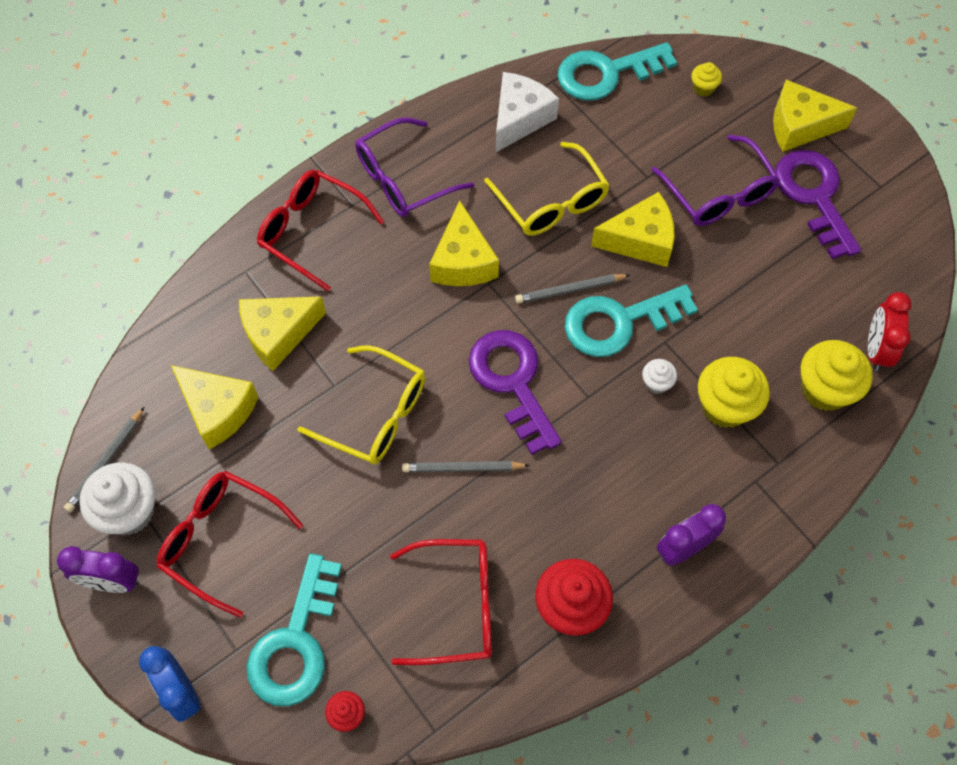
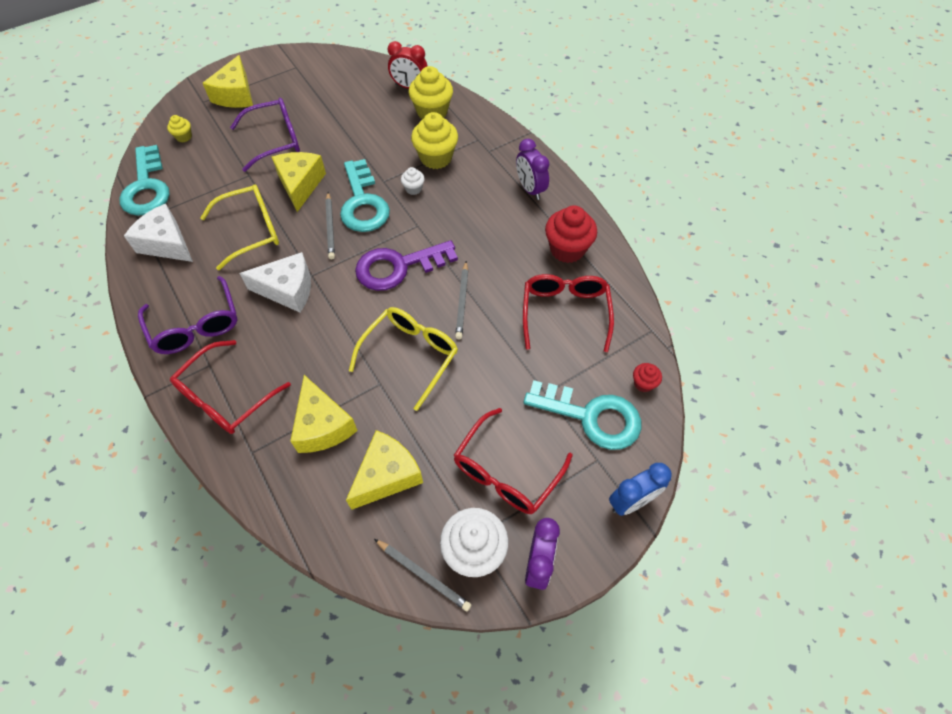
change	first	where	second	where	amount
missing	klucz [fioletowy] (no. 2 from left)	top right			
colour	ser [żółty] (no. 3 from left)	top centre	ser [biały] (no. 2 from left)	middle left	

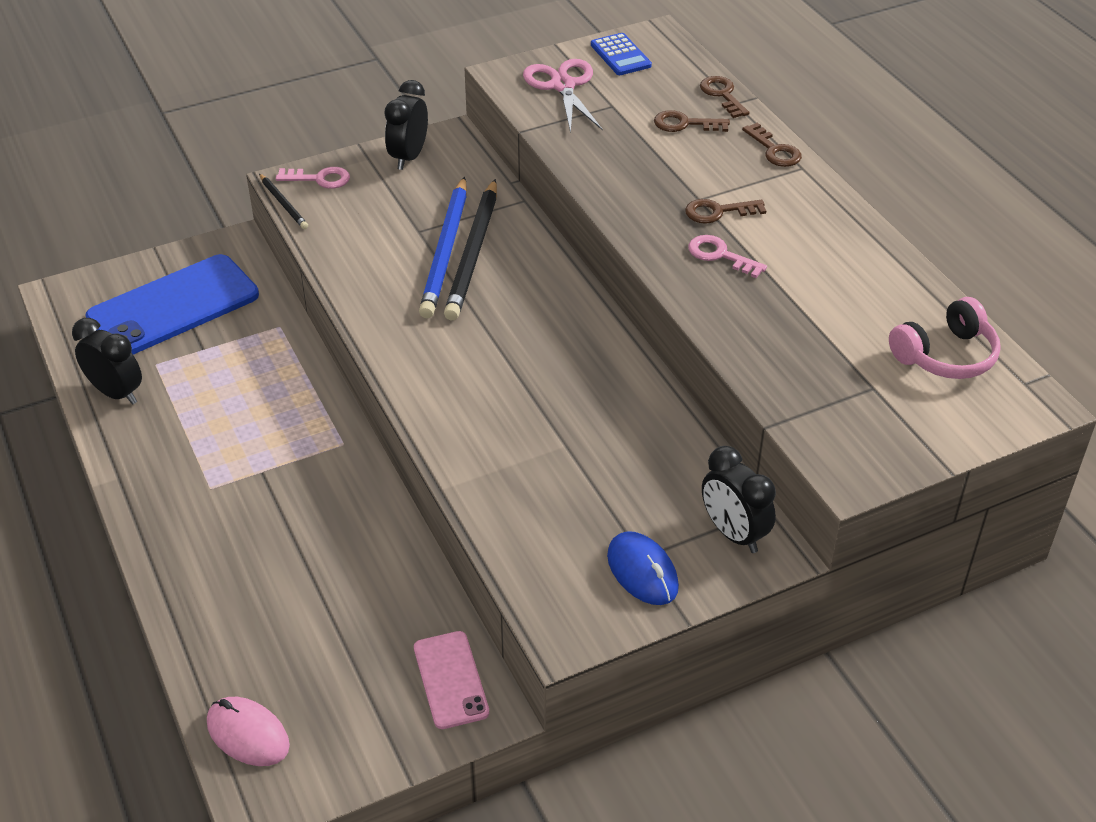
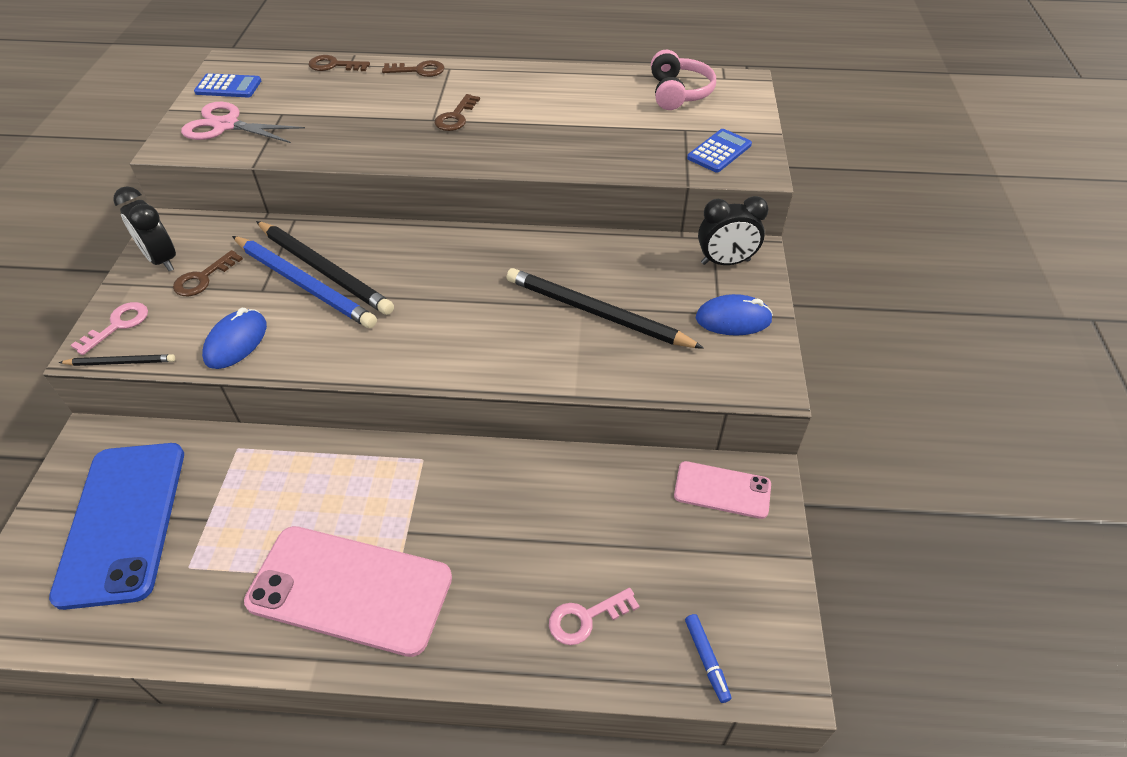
change	first	where	second	where	amount
relocated	klucz [brązowy] (no. 1 from left)	top centre		middle left	
relocated	klucz [różowy] (no. 2 from left)	top centre		bottom centre	
missing	budzik [czarny] (no. 1 from left)	middle left			
exchanged	myszka [różowy]	bottom left	flamaster [niebieski]	bottom centre	
appeared			kalkulator [niebieski] (no. 2 from left)	top centre	
appeared			ołówek [czarny] (no. 3 from left)	centre	
appeared			myszka [niebieski] (no. 1 from left)	middle left	
appeared			telefon [różowy] (no. 1 from left)	bottom left	

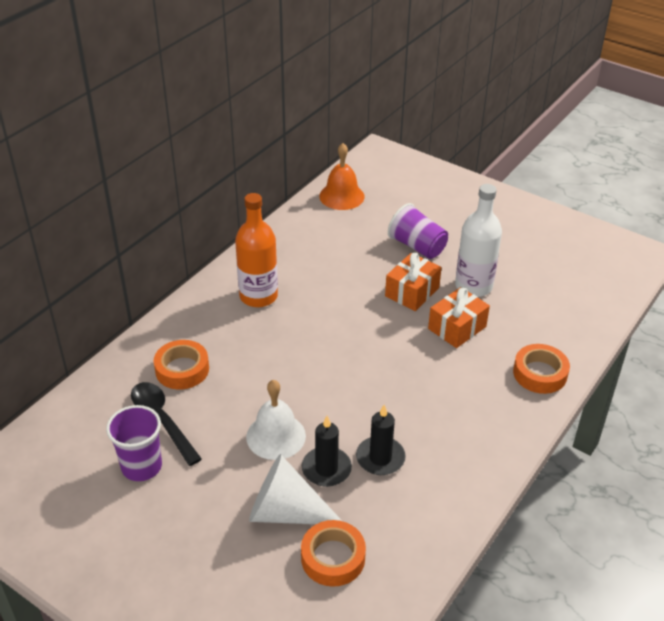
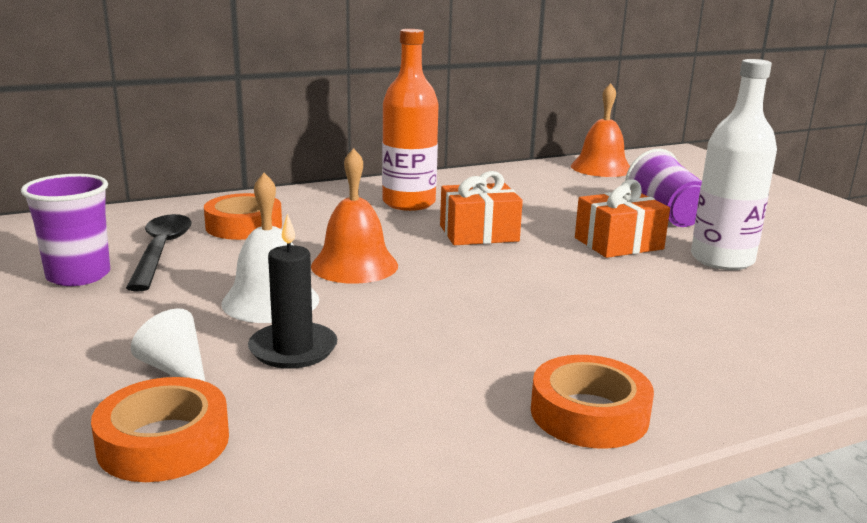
change	first	where	second	where	amount
relocated	prezent [pomarańczowy] (no. 2 from left in the first image)	middle right	prezent [pomarańczowy] (no. 1 from left)	centre	
relocated	taśma klejąca [pomarańczowy] (no. 3 from left)	middle right		bottom right	
missing	świeca [czarny] (no. 2 from left)	bottom centre			
size	stożek [biały]	bottom centre		middle left	x0.53
appeared			dzwonek [pomarańczowy] (no. 1 from left)	centre	

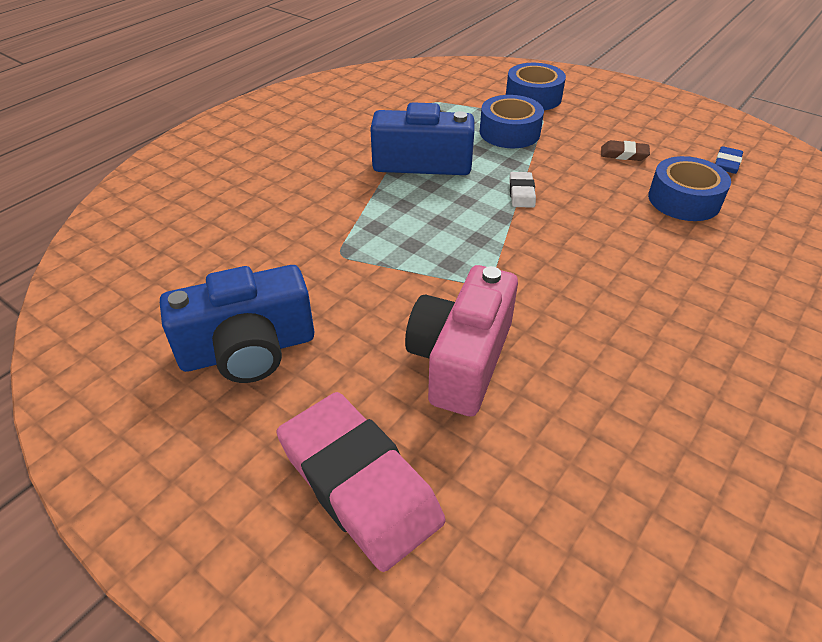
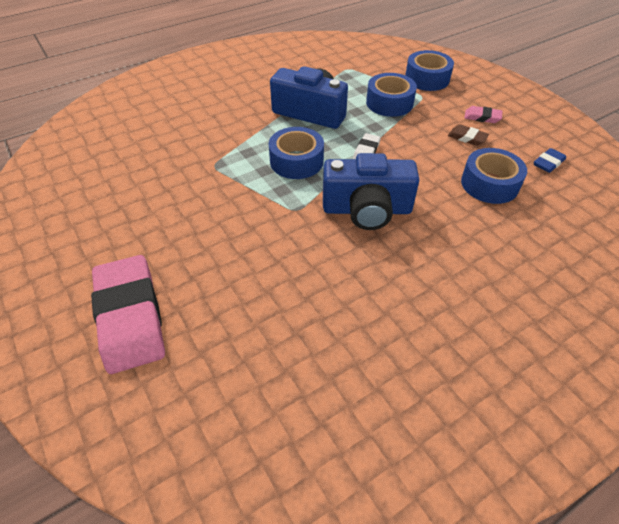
change	first	where	second	where	amount
relocated	aparat fotograficzny [niebieski] (no. 1 from left in the first image)	middle left	aparat fotograficzny [niebieski] (no. 2 from left)	centre	
missing	aparat fotograficzny [różowy]	centre			
appeared			gumka do mazania [różowy] (no. 2 from left)	top right	
appeared			taśma klejąca [niebieski] (no. 1 from left)	top centre	

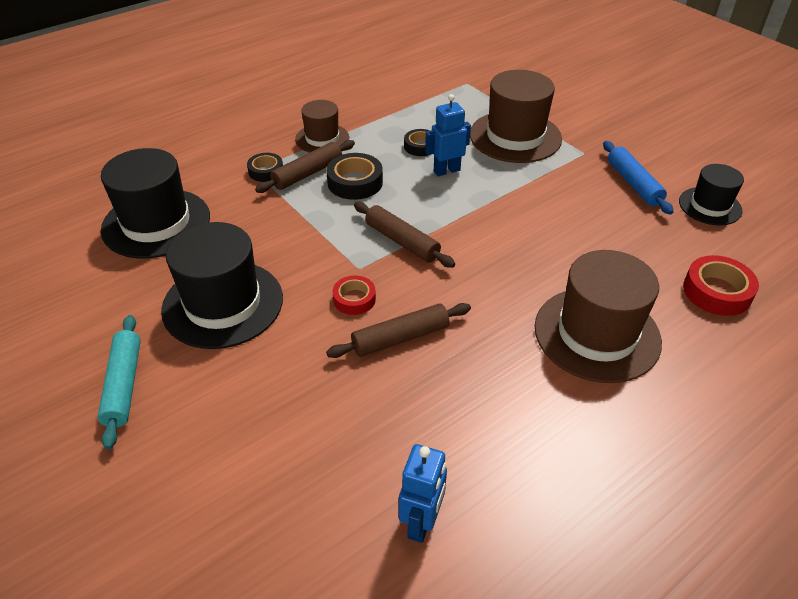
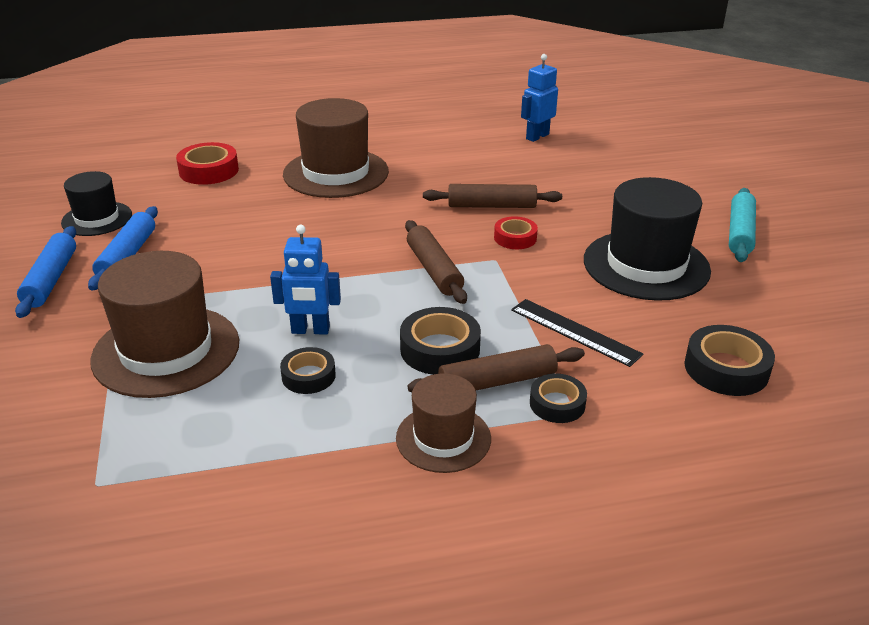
change	first	where	second	where	amount
exchanged	kapelusz [czarny] (no. 1 from left)	middle left	taśma klejąca [czarny] (no. 4 from left)	middle right	
appeared			wałek do ciasta [niebieski] (no. 1 from left)	middle left	
appeared			linijka [czarny]	centre	

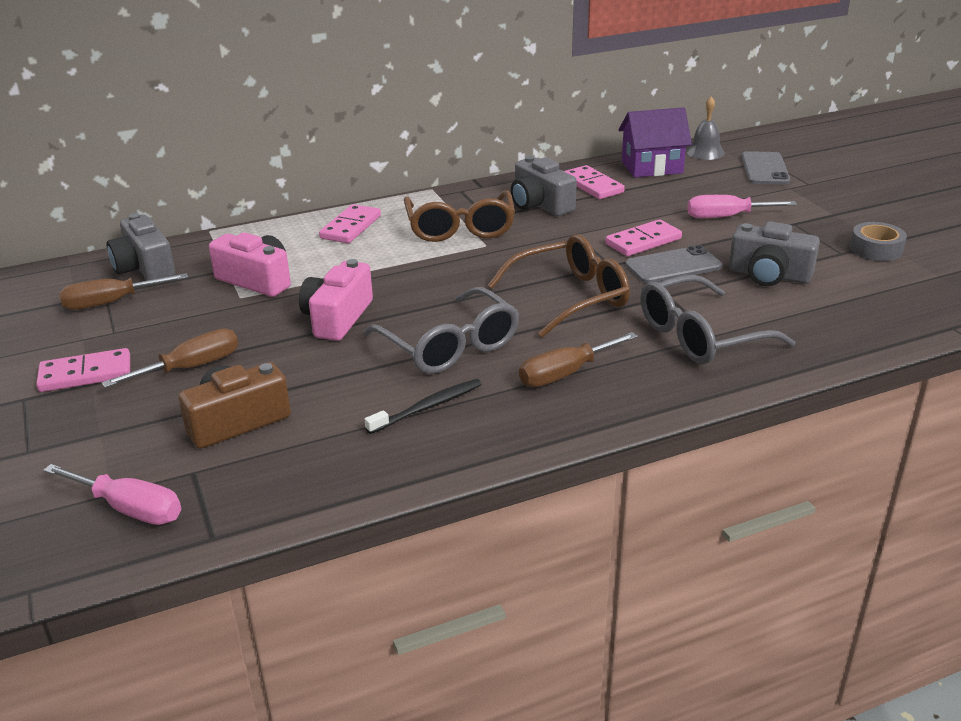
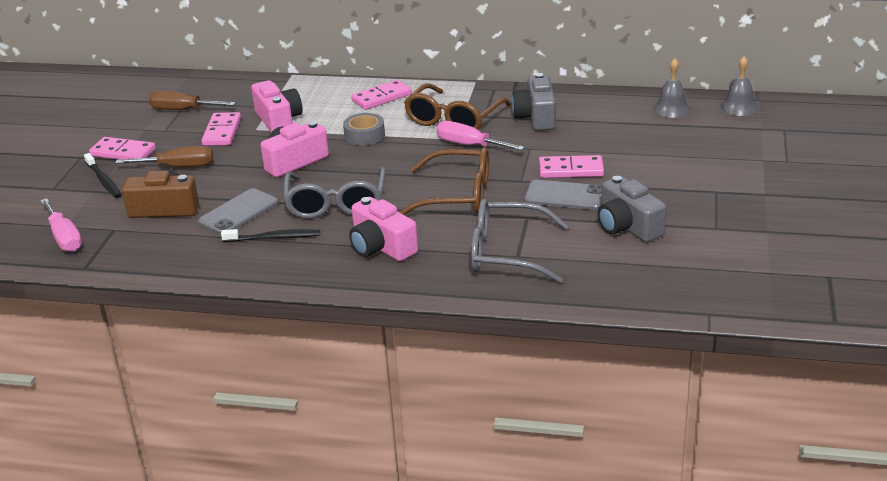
change	first	where	second	where	amount
exchanged	domek [fioletowy]	top right	dzwonek [szary] (no. 1 from left)	top right	
relocated	telefon [szary] (no. 2 from left in the first image)	top right	telefon [szary] (no. 1 from left)	middle left	
relocated	kostka domina [różowy] (no. 3 from left in the first image)	top centre	kostka domina [różowy] (no. 2 from left)	top left	
relocated	śrubokręt [różowy] (no. 2 from left)	top right		top centre	
missing	aparat fotograficzny [szary] (no. 1 from left)	middle left			
relocated	taśma klejąca [szary]	middle right		top centre	
exchanged	śrubokręt [brązowy] (no. 3 from left)	centre	aparat fotograficzny [różowy] (no. 3 from left)	centre	
appeared			szczoteczka do zębów [czarny] (no. 1 from left)	middle left	

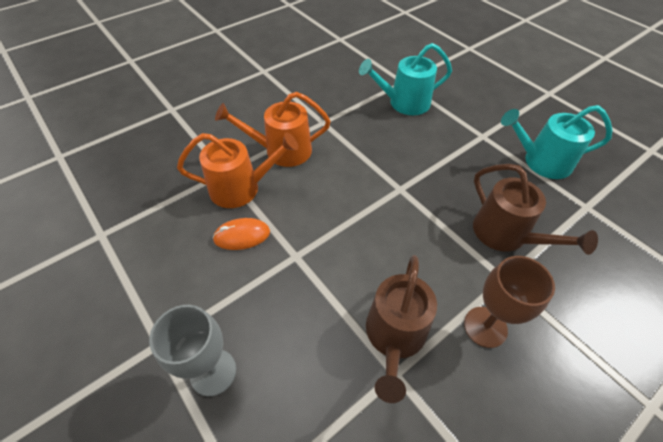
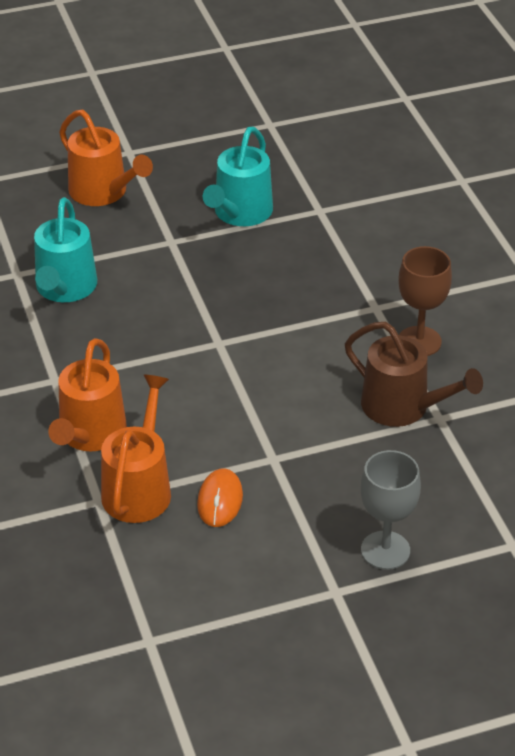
change	first	where	second	where	amount
missing	konewka [brązowy] (no. 2 from left)	middle right			
appeared			konewka [pomarańczowy] (no. 2 from left)	top left	

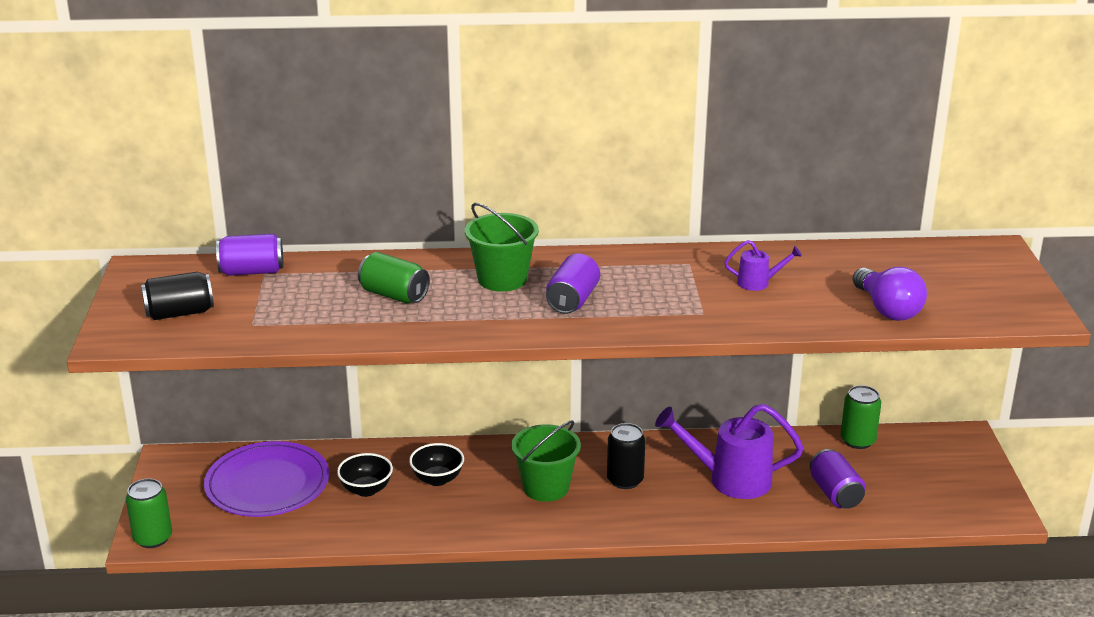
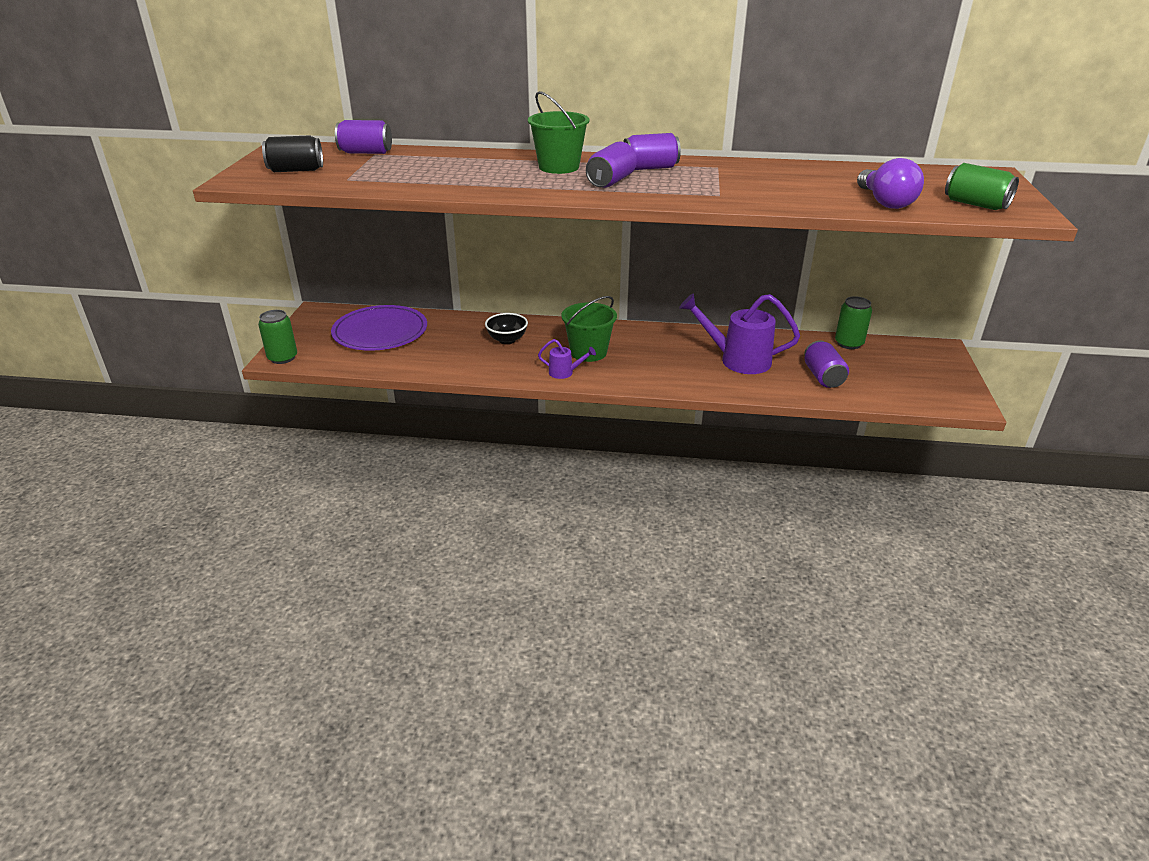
change	first	where	second	where	amount
relocated	konewka [fioletowy] (no. 2 from left in the first image)	middle right	konewka [fioletowy] (no. 1 from left)	centre	
relocated	puszka [zielony] (no. 2 from left in the first image)	centre	puszka [zielony] (no. 3 from left)	top right	
missing	puszka [czarny] (no. 2 from left)	bottom centre			
missing	miska [czarny] (no. 1 from left)	bottom centre			
appeared			puszka [fioletowy] (no. 3 from left)	top centre	

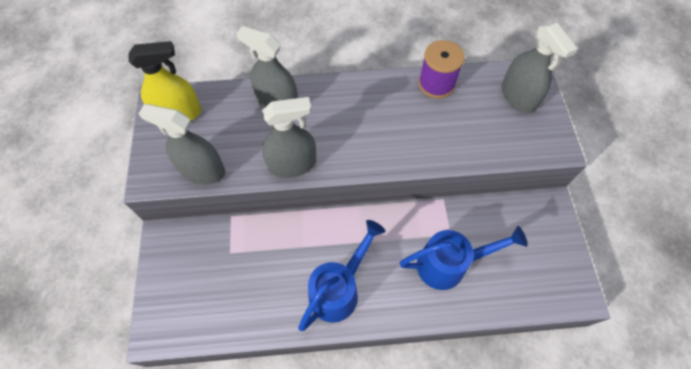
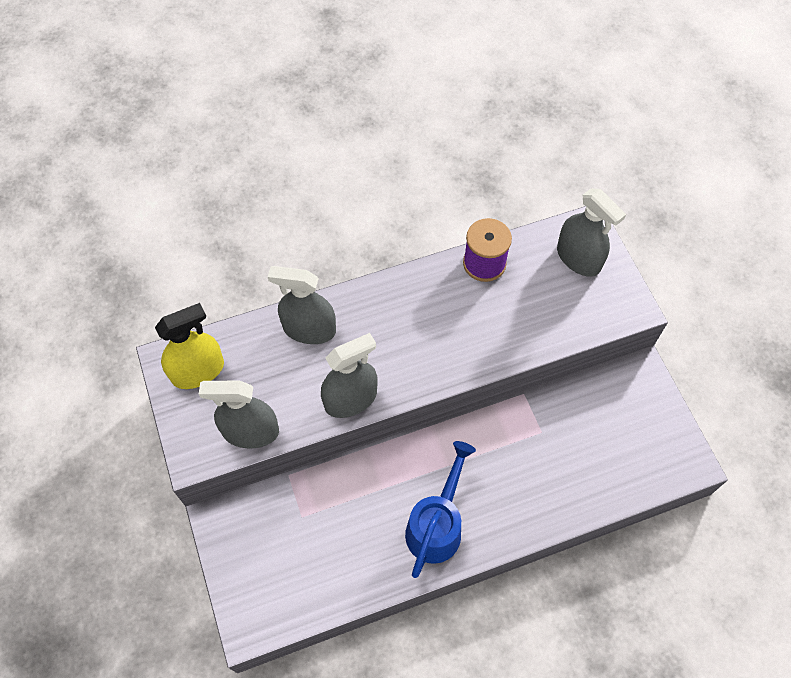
change	first	where	second	where	amount
missing	konewka [niebieski] (no. 2 from left)	bottom right			

